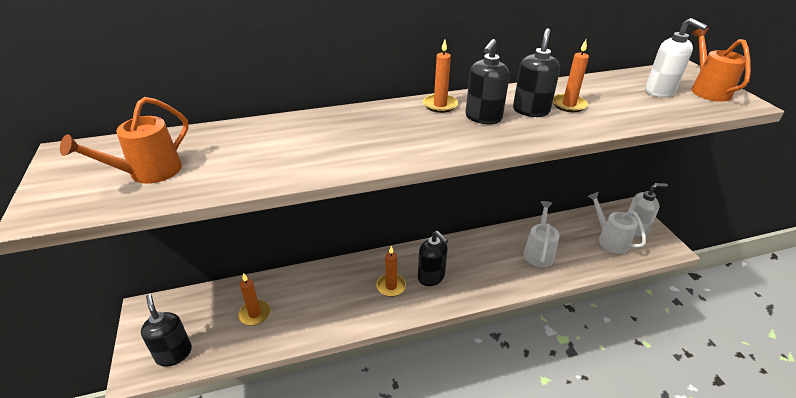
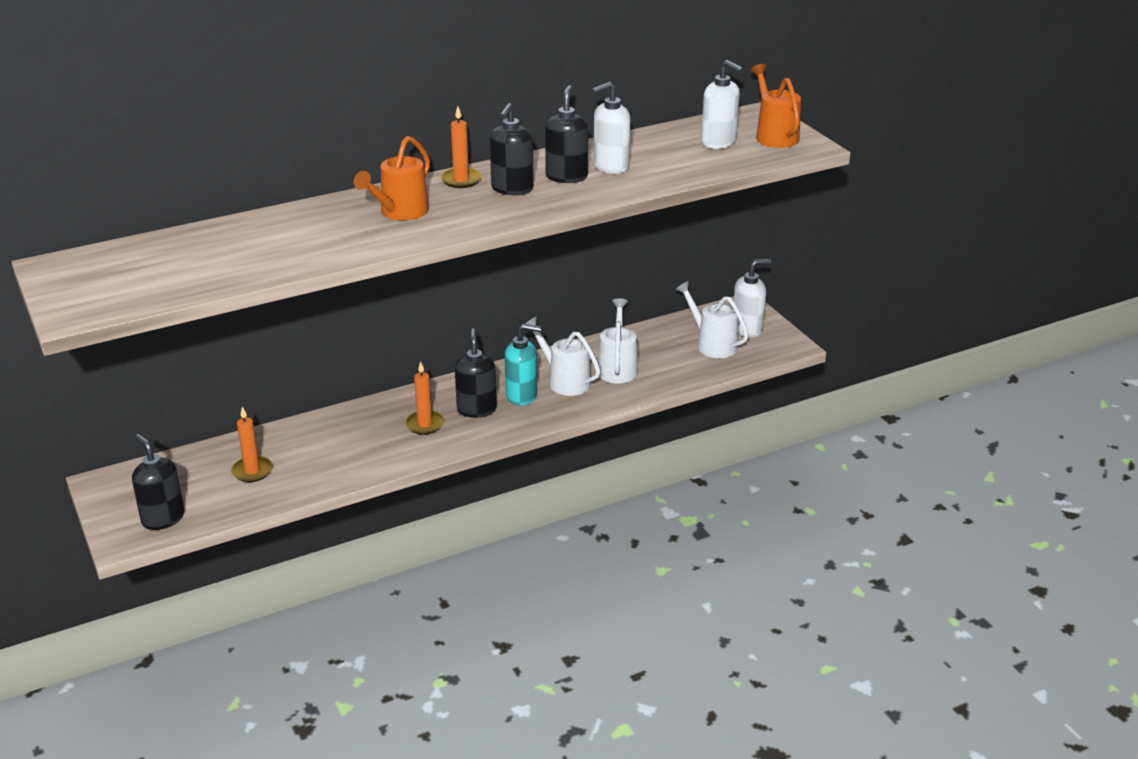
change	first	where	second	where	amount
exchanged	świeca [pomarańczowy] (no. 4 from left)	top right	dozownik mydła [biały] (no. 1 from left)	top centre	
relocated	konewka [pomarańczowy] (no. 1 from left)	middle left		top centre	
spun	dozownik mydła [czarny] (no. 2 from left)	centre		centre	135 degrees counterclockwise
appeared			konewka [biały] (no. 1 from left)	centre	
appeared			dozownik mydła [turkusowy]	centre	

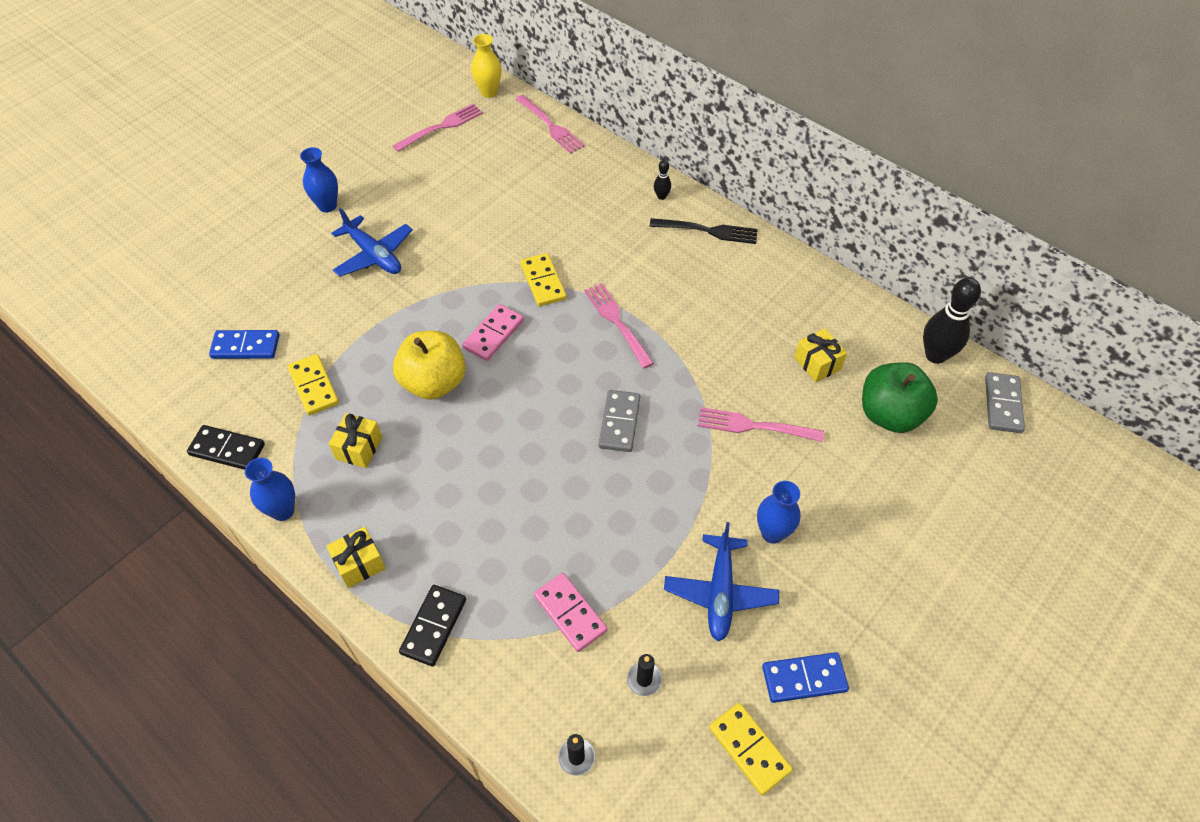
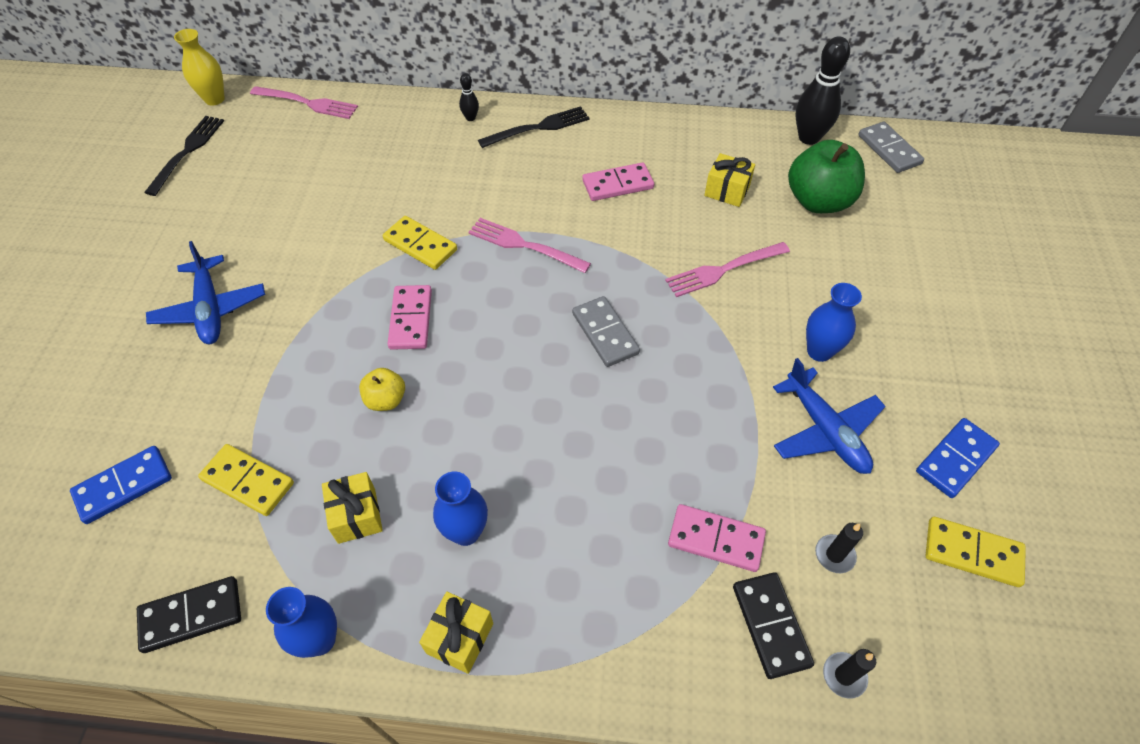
change	first	where	second	where	amount
colour	widelec [różowy] (no. 1 from left)	top centre	widelec [czarny] (no. 1 from left)	top left	
relocated	wazon [niebieski] (no. 2 from left)	top left		bottom centre	
spun	samolot [niebieski] (no. 1 from left)	top left		middle left	60 degrees clockwise
size	jabłko [żółty]	centre		centre	x0.51
relocated	kostka domina [czarny] (no. 2 from left)	bottom centre		bottom right	
appeared			kostka domina [różowy] (no. 2 from left)	top centre	

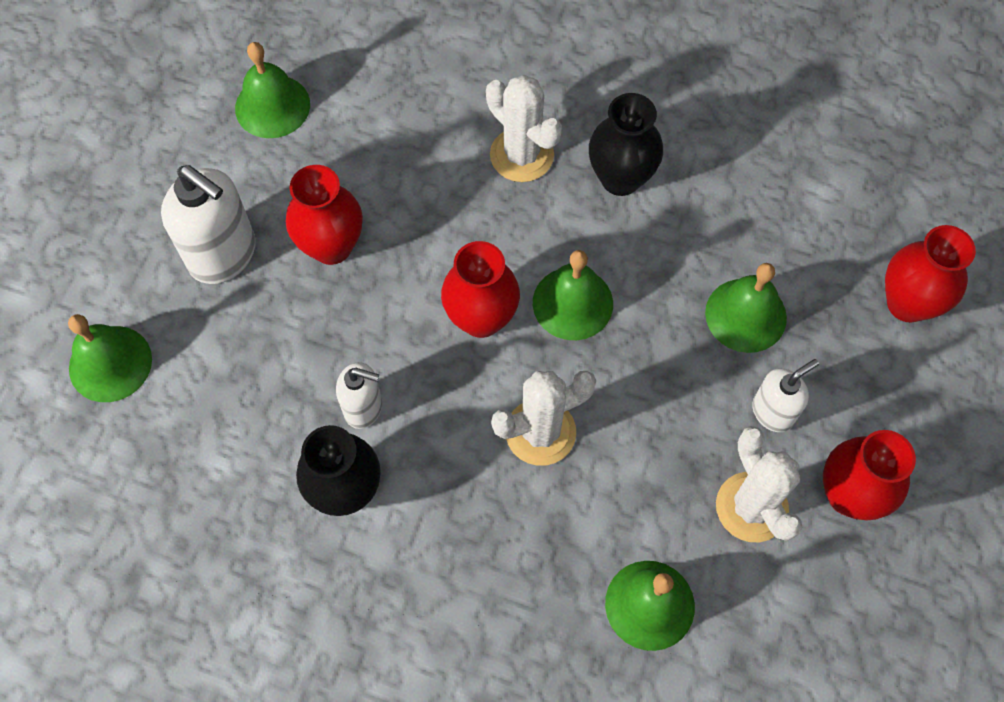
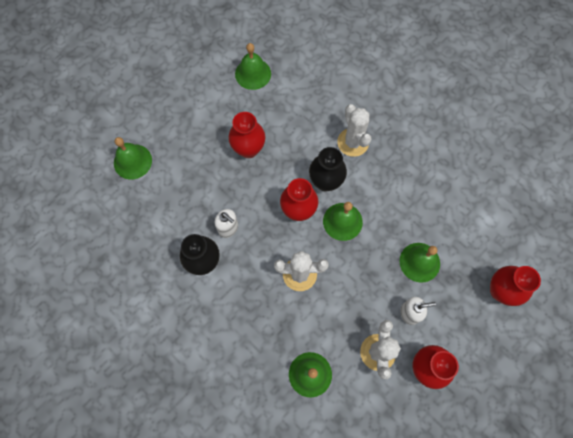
change	first	where	second	where	amount
relocated	wazon [czarny] (no. 2 from left)	top centre		centre	
missing	dozownik mydła [biały] (no. 1 from left)	top left			

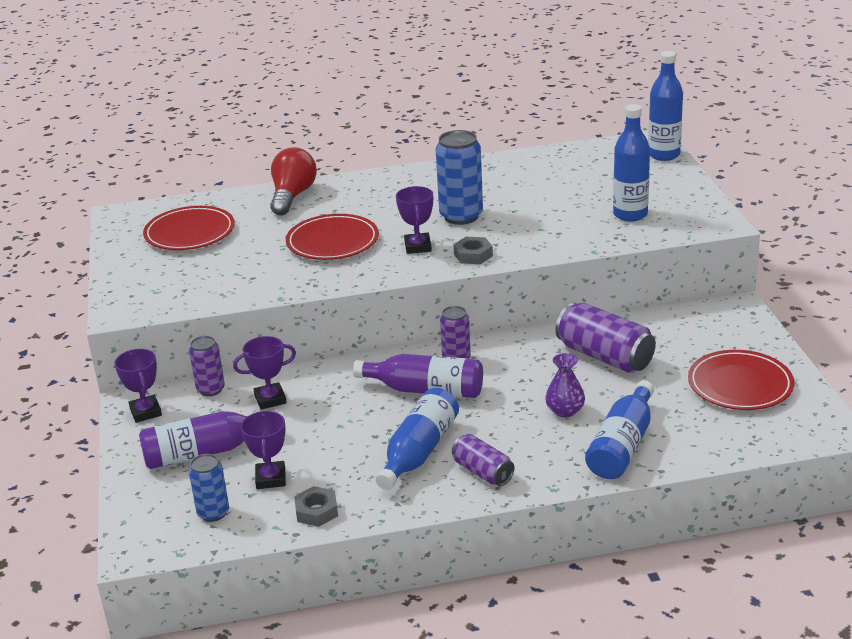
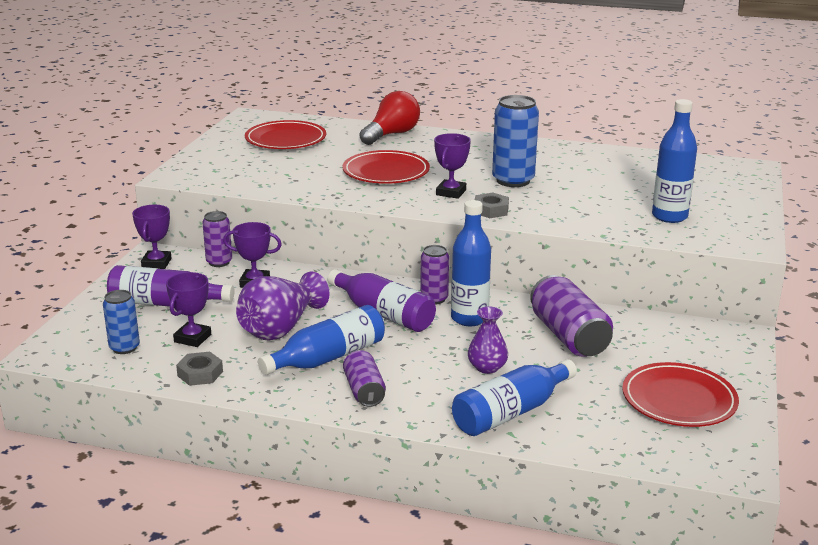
change	first	where	second	where	amount
relocated	butelka [niebieski] (no. 4 from left in the first image)	top right	butelka [niebieski] (no. 2 from left)	centre	
appeared			wazon [fioletowy] (no. 1 from left)	centre	

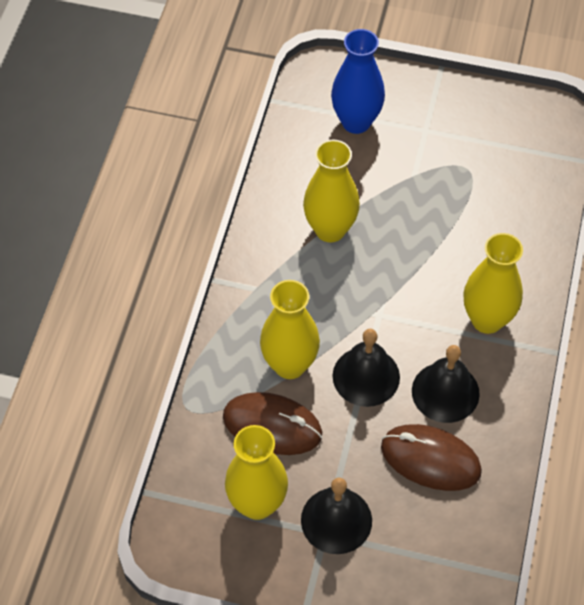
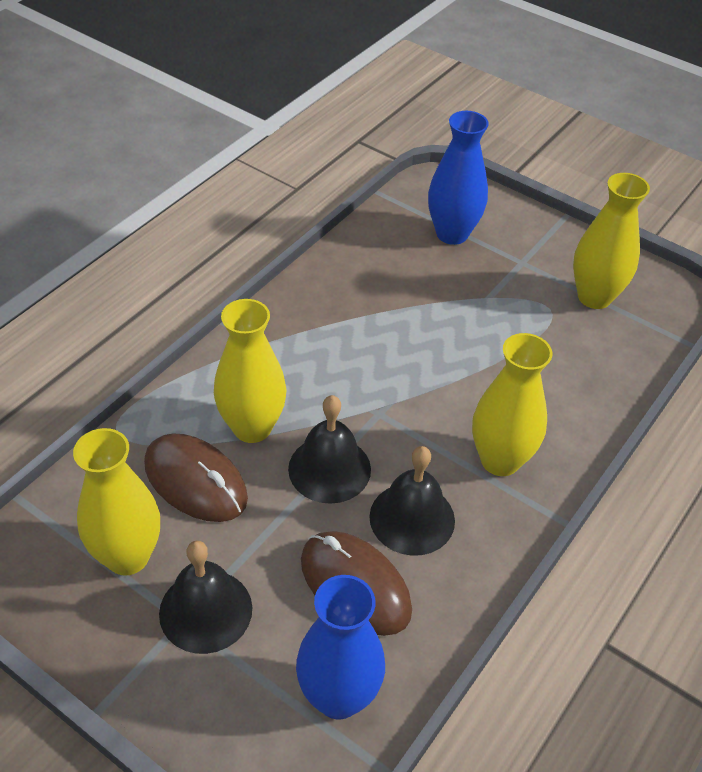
change	first	where	second	where	amount
relocated	wazon [żółty] (no. 3 from left in the first image)	top centre	wazon [żółty] (no. 4 from left)	top right	
appeared			wazon [niebieski] (no. 1 from left)	bottom centre	

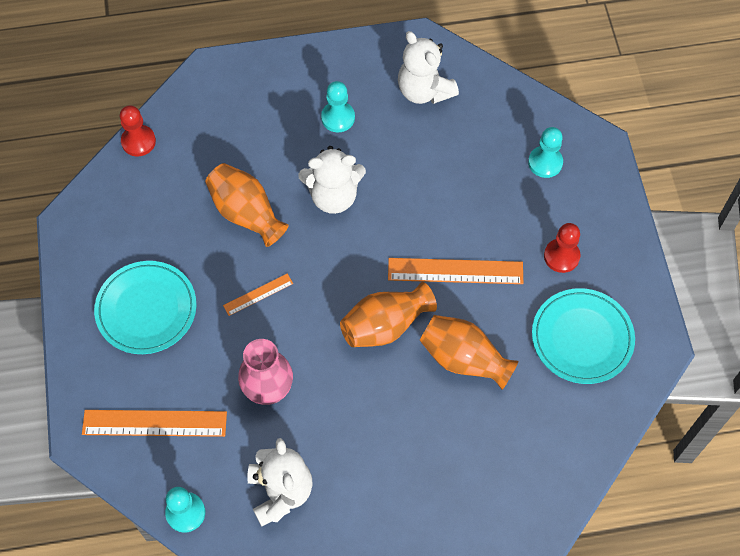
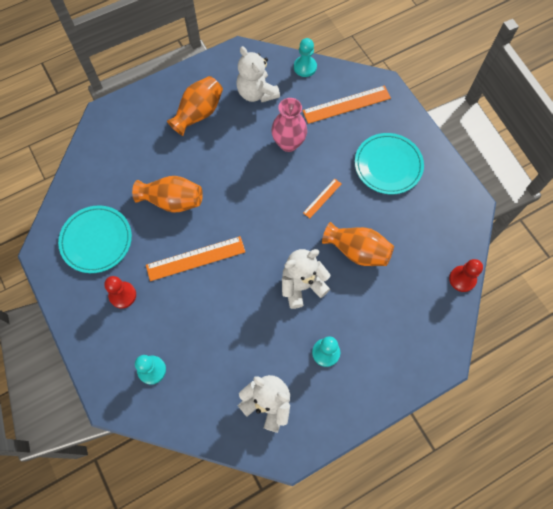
change	first	where	second	where	amount
relocated	wazon [pomarańczowy] (no. 2 from left)	centre		top centre	

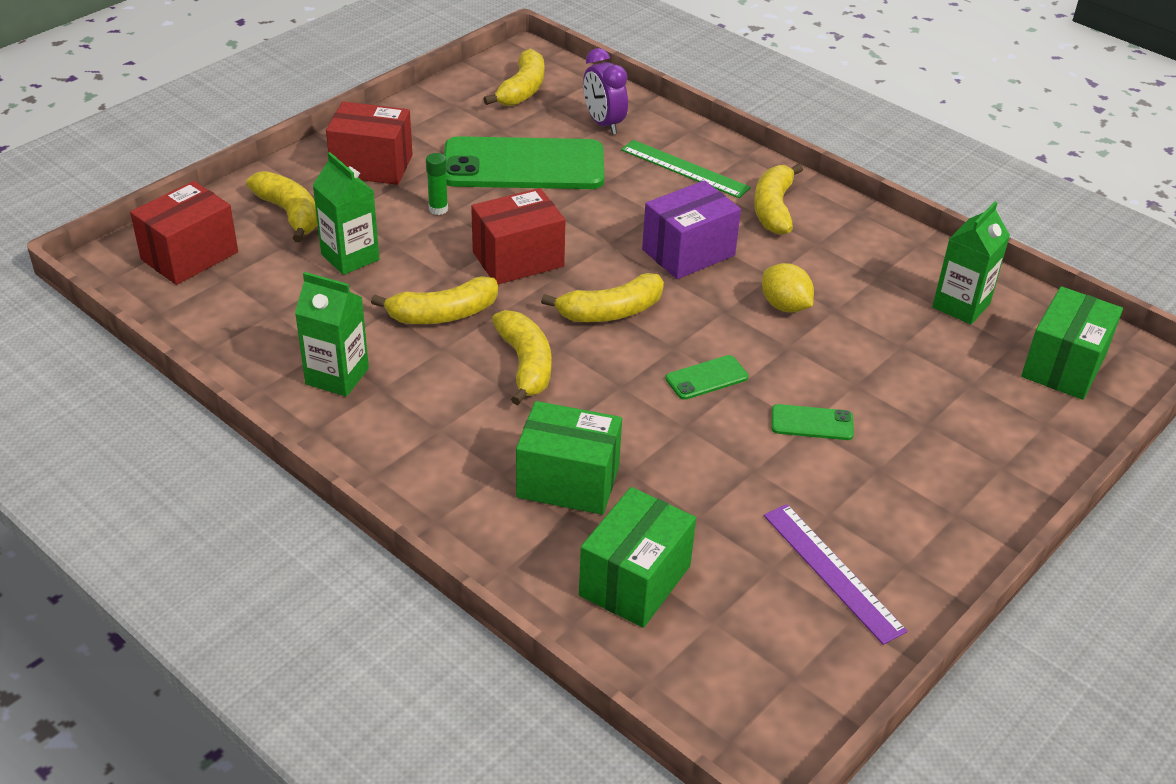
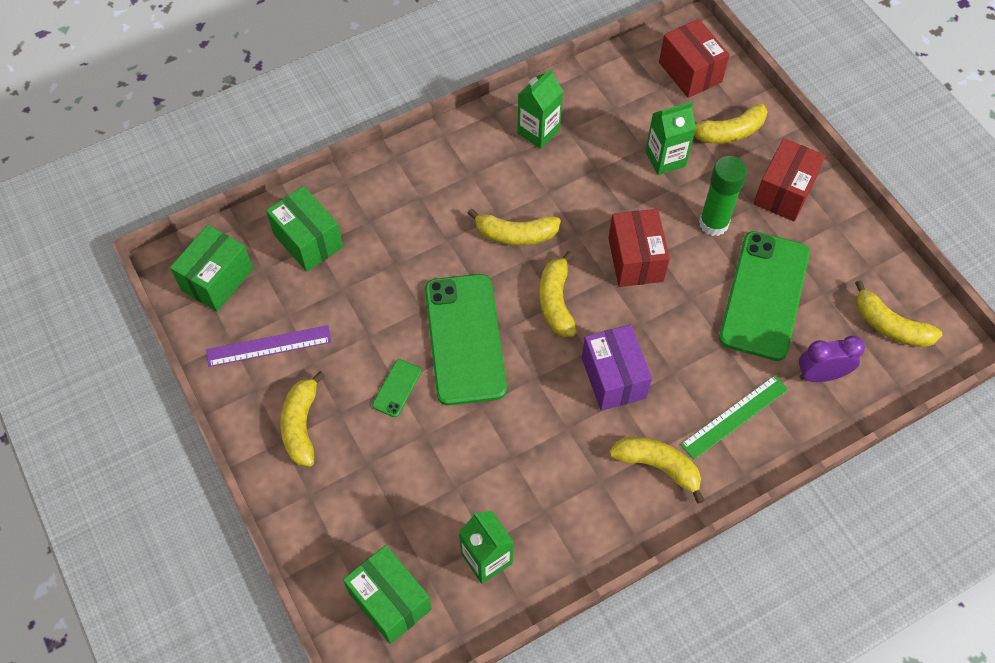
change	first	where	second	where	amount
size	klej w sztyfcie [zielony]	top centre		top right	x1.95
missing	cytryna [żółty]	middle right			
relocated	banan [żółty] (no. 2 from left in the first image)	centre	banan [żółty] (no. 1 from left)	middle left	
size	telefon [zielony] (no. 2 from left)	centre		centre	x2.43
relocated	pudełko [zielony] (no. 1 from left)	centre		middle left	

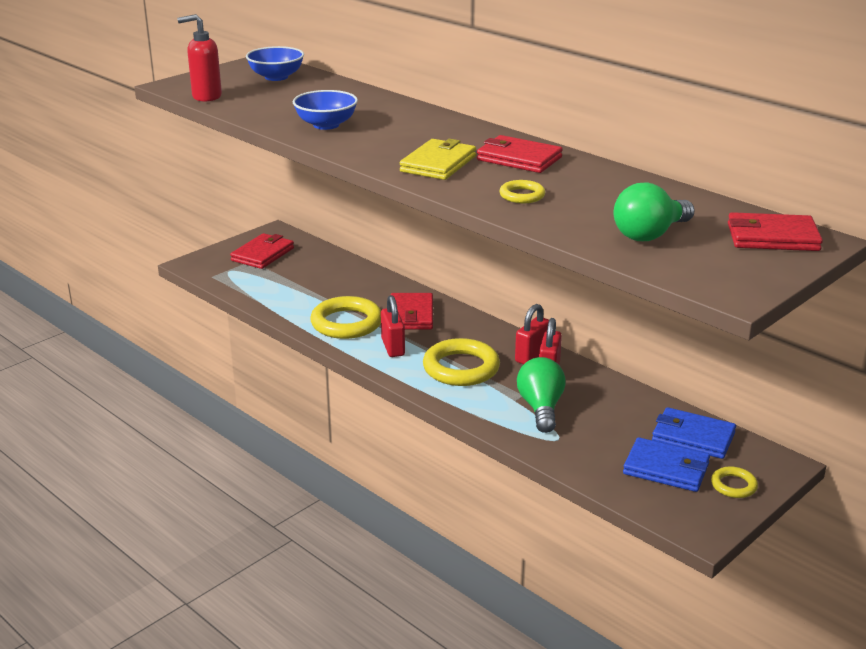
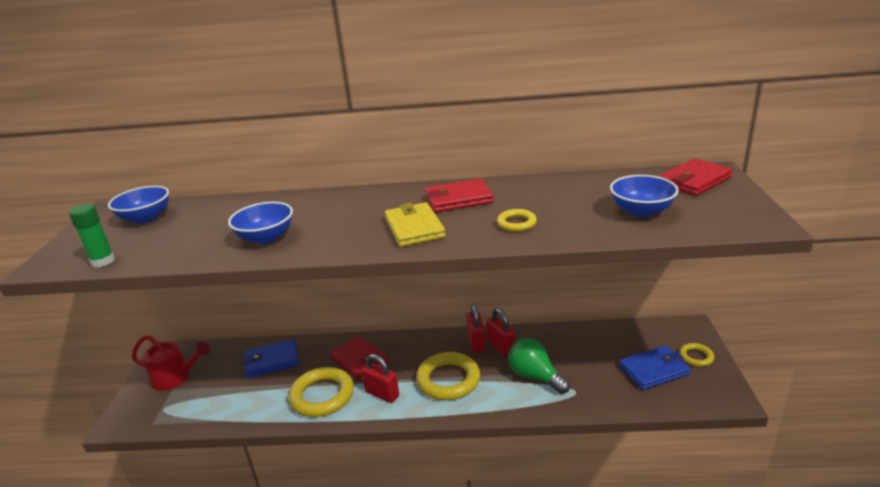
change	first	where	second	where	amount
exchanged	dozownik mydła [czerwony]	top left	klej w sztyfcie [zielony]	middle left	
exchanged	żarówka [zielony] (no. 2 from left)	top right	miska [niebieski] (no. 3 from left)	middle right	
exchanged	portfel [czerwony] (no. 1 from left)	middle left	konewka [czerwony]	bottom left	
relocated	portfel [niebieski] (no. 2 from left in the first image)	bottom right	portfel [niebieski] (no. 1 from left)	bottom left	

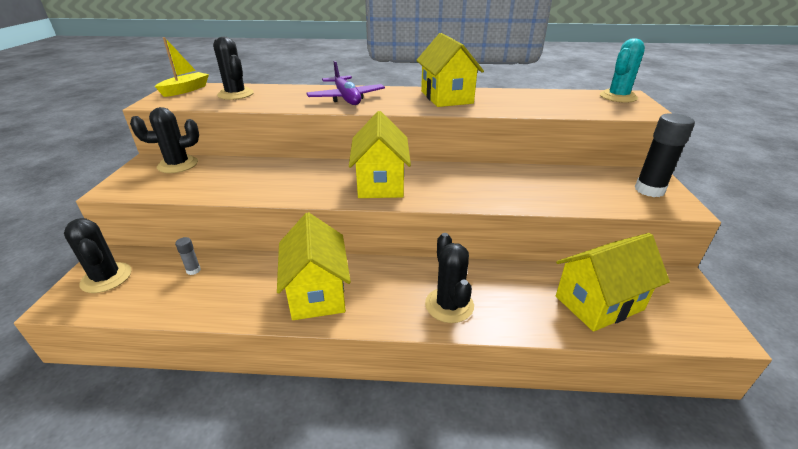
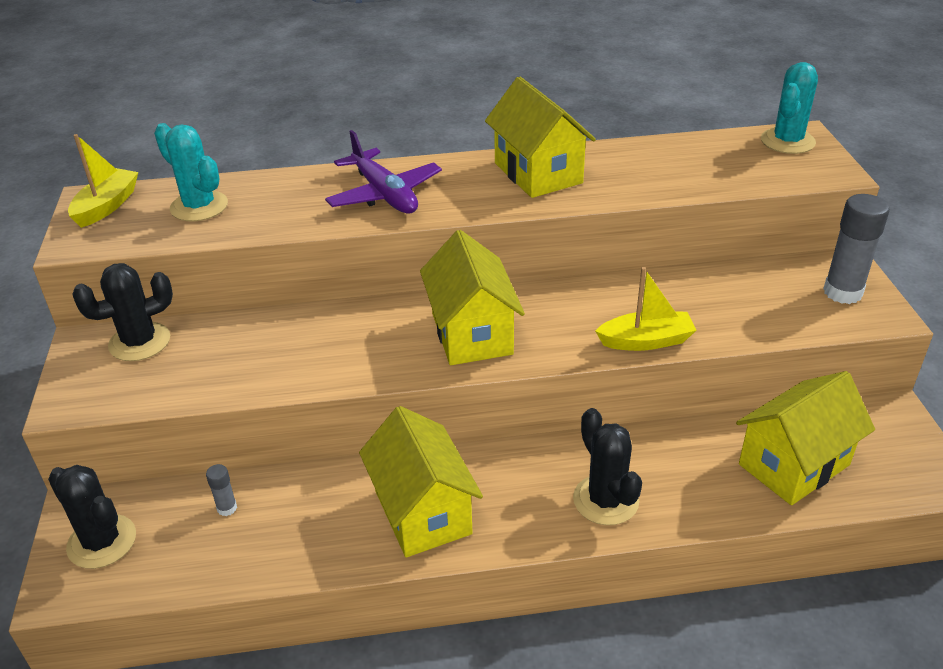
change	first	where	second	where	amount
colour	kaktus [czarny] (no. 3 from left)	top left	kaktus [turkusowy] (no. 1 from left)	top left	
colour	klej w sztyfcie [czarny]	middle right	klej w sztyfcie [szary] (no. 2 from left)	middle right	
appeared			łódka [żółty] (no. 2 from left)	middle right	

